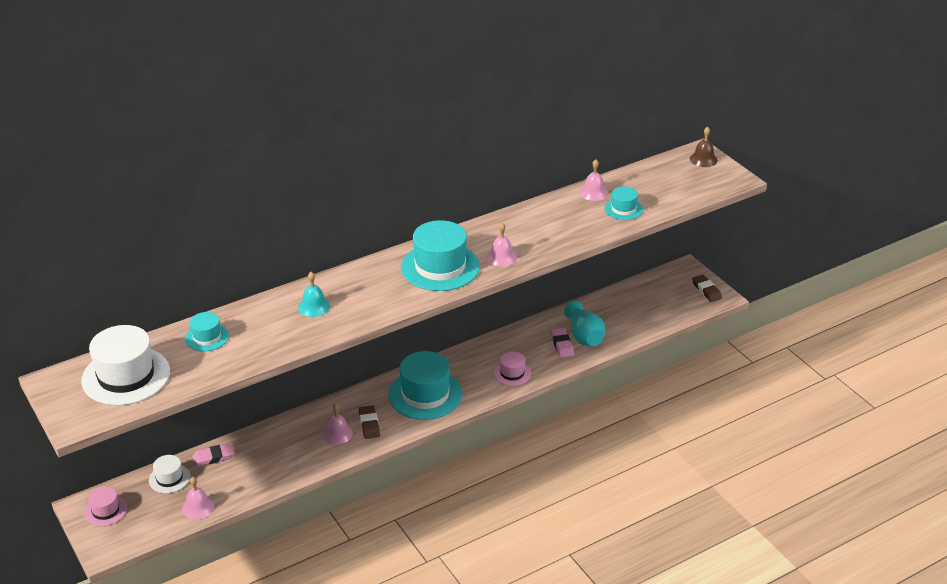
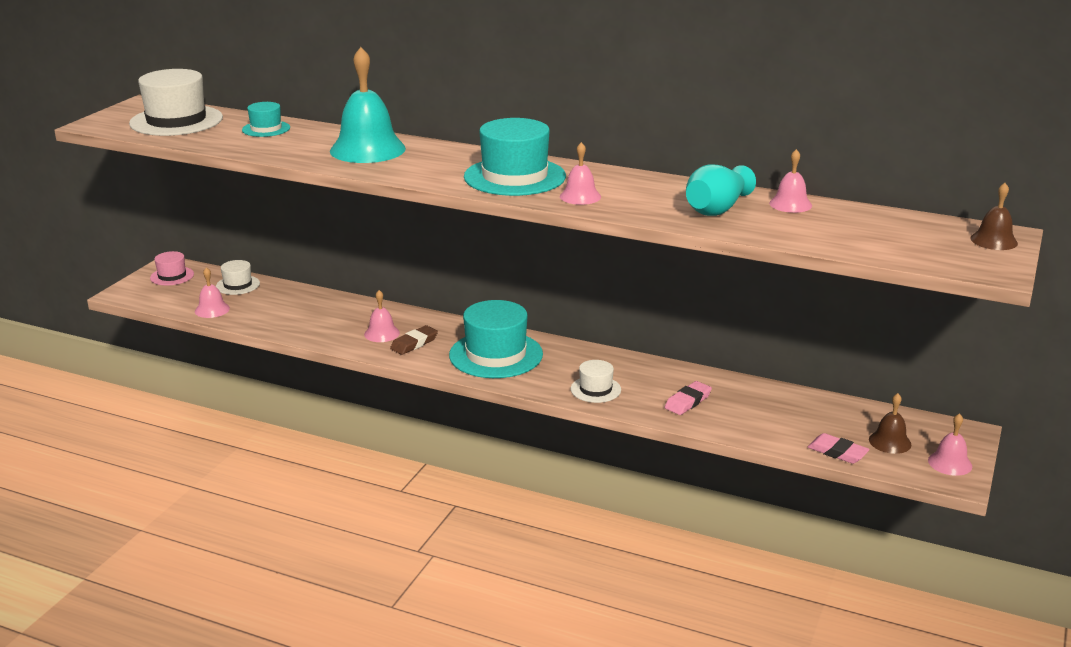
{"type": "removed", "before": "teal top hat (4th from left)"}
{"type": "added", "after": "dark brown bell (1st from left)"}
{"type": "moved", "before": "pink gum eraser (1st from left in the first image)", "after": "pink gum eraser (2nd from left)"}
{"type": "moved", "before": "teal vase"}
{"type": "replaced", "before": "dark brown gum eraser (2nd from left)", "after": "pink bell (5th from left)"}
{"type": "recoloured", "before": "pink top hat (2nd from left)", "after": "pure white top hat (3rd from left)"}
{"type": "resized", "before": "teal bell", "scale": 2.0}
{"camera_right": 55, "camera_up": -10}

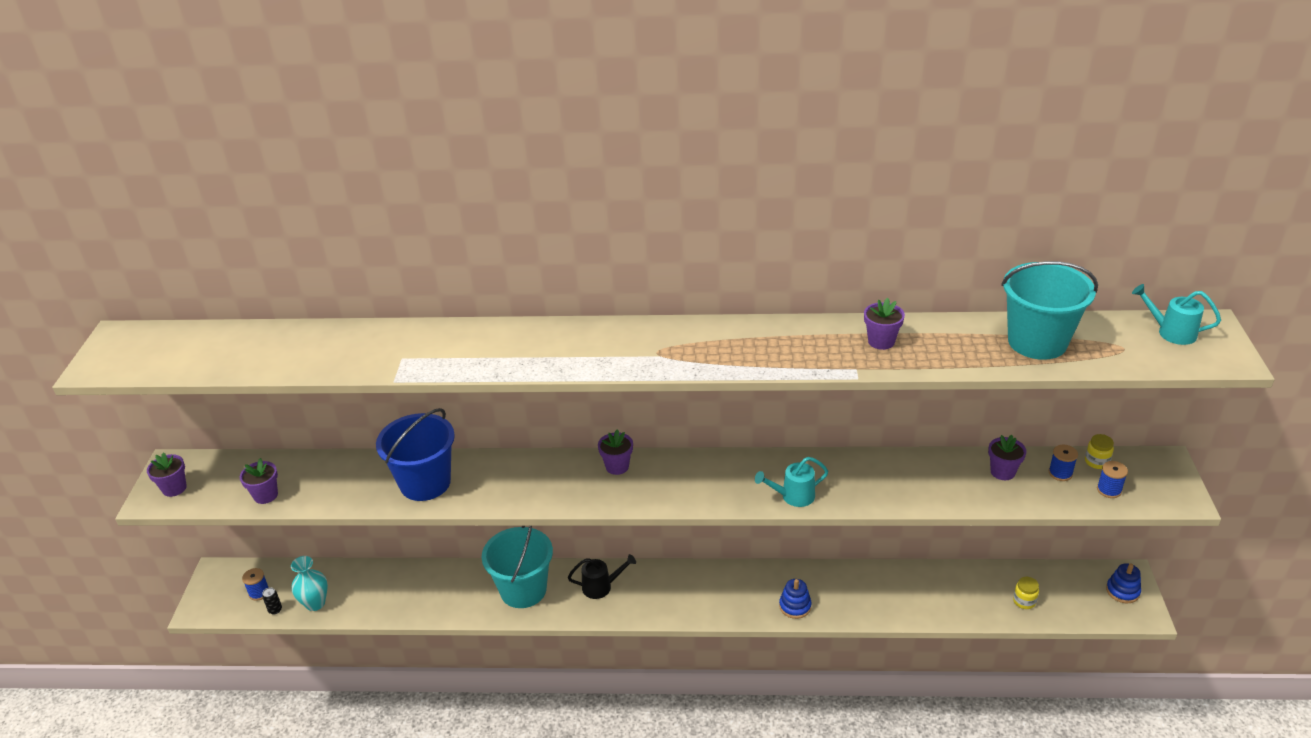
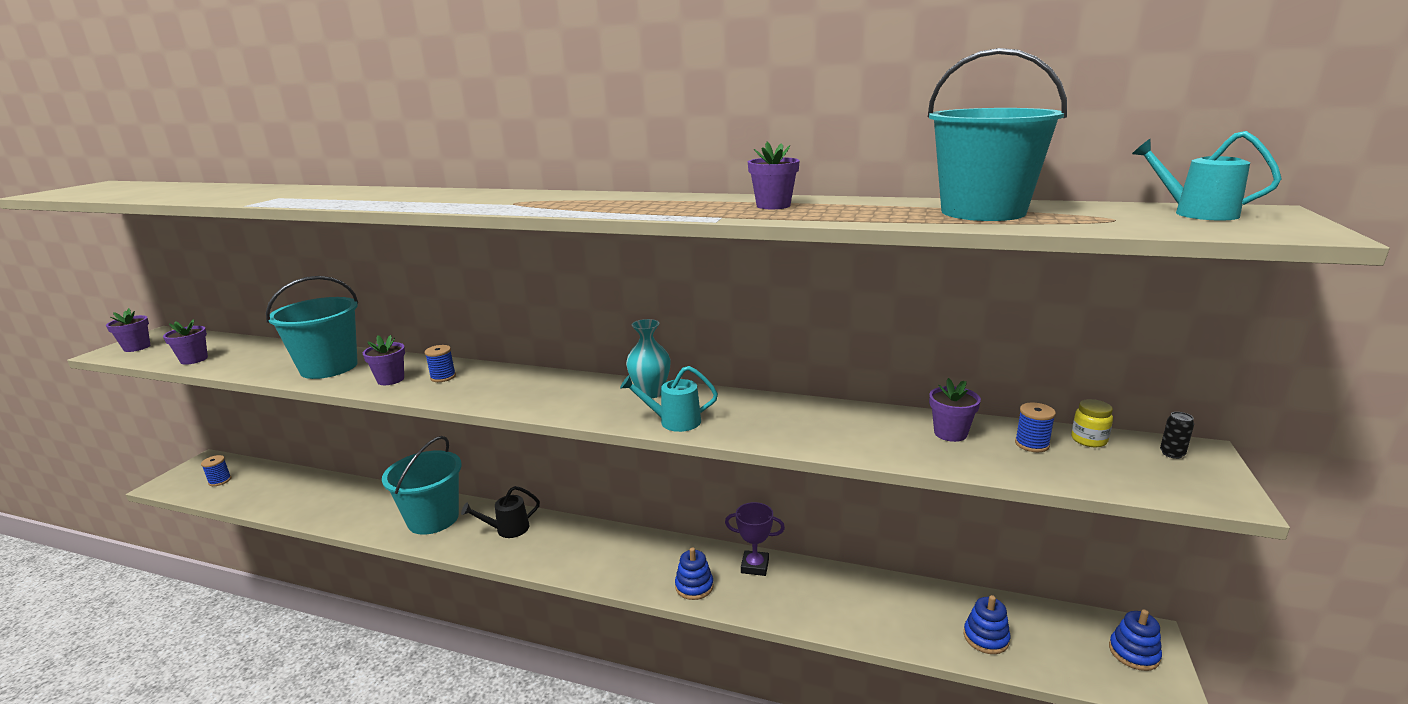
{"type": "added", "after": "royal purple award cup"}
{"type": "moved", "before": "jet-black tin"}
{"type": "moved", "before": "teal vase"}
{"type": "moved", "before": "royal purple plant pot (3rd from left)"}
{"type": "moved", "before": "royal blue bobbin (3rd from left in the first image)", "after": "royal blue bobbin (2nd from left)"}
{"type": "replaced", "before": "bright yellow jar (1st from left)", "after": "royal blue stacking toy (2nd from left)"}
{"type": "recoloured", "before": "royal blue bucket", "after": "teal bucket (1st from left)"}
{"type": "turned", "before": "jet-black watering pot", "turn": 150}
{"camera_right": 15, "camera_up": -15}

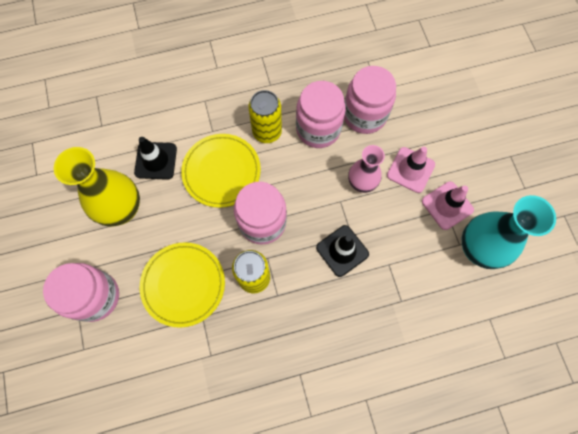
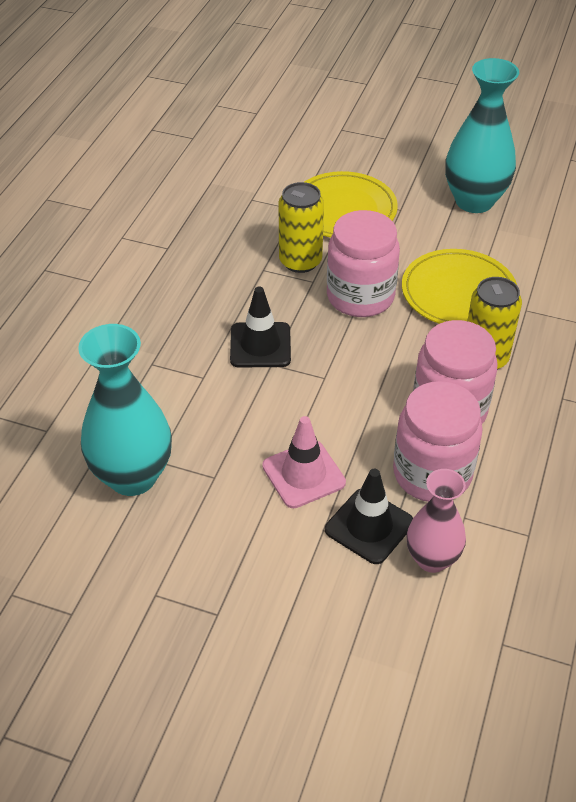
{"type": "removed", "before": "pink jar (1st from left)"}
{"type": "removed", "before": "pink safety cone (2nd from left)"}
{"type": "moved", "before": "jet-black safety cone (1st from left in the first image)", "after": "jet-black safety cone (2nd from left)"}
{"type": "moved", "before": "pink vase"}
{"type": "recoloured", "before": "bright yellow vase", "after": "teal vase (2nd from left)"}
{"camera_right": 125, "camera_up": -25}

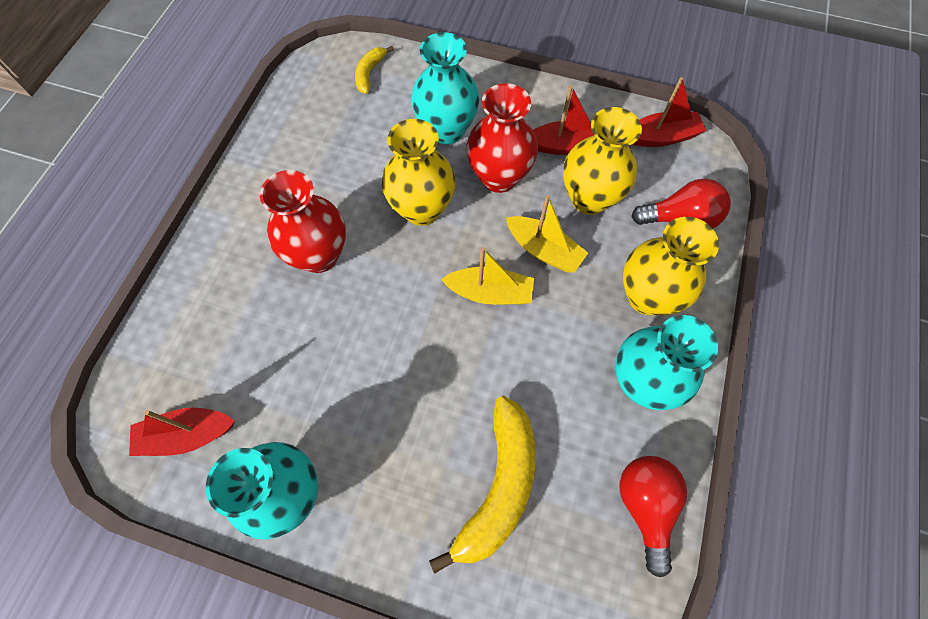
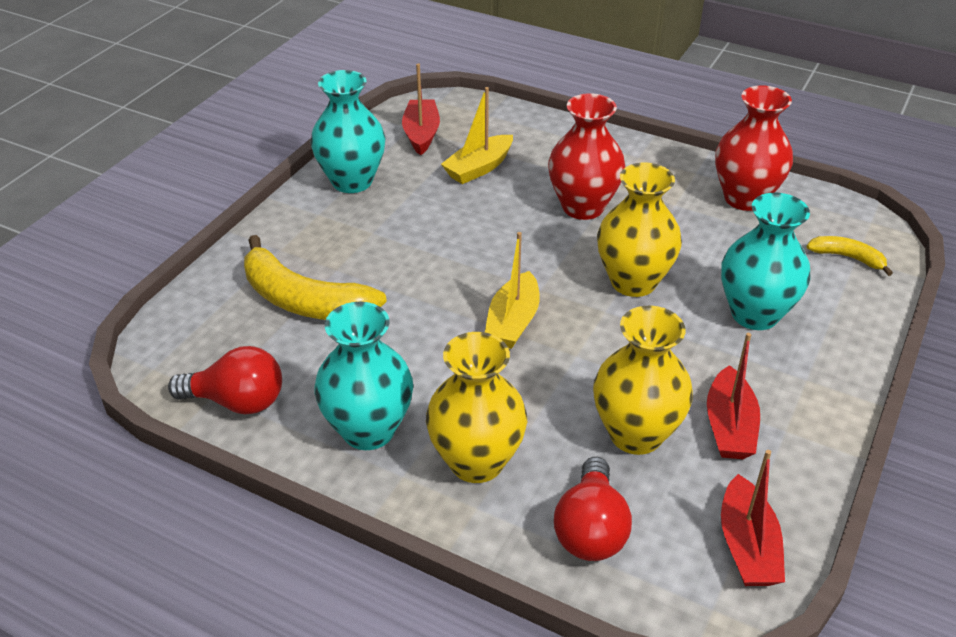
{"type": "moved", "before": "scarlet vase (2nd from left)"}
{"type": "moved", "before": "bright yellow boat (2nd from left in the first image)", "after": "bright yellow boat (1st from left)"}
{"camera_right": 100, "camera_up": -25}

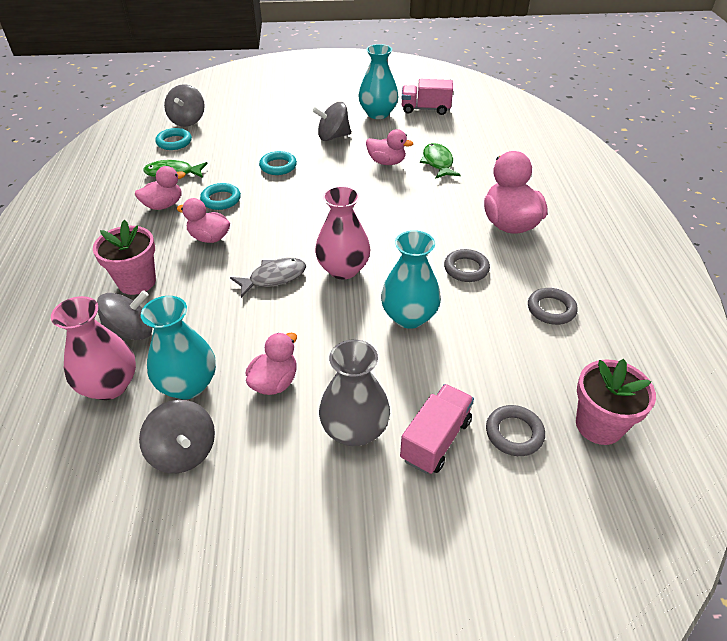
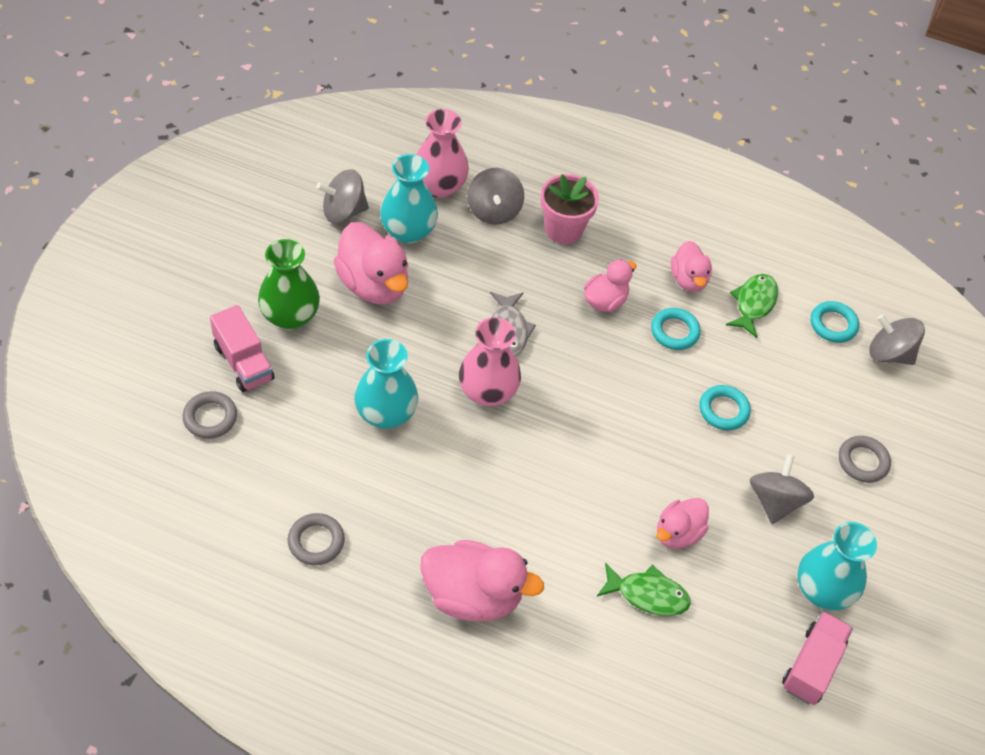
{"type": "removed", "before": "pink plant pot (2nd from left)"}
{"type": "moved", "before": "ash-grey torus (1st from left in the first image)", "after": "ash-grey torus (3rd from left)"}
{"type": "recoloured", "before": "ash-grey vase", "after": "emerald vase"}
{"type": "resized", "before": "pink toy duck (3rd from left in the first image)", "scale": 1.65}
{"camera_right": 110, "camera_up": 10}

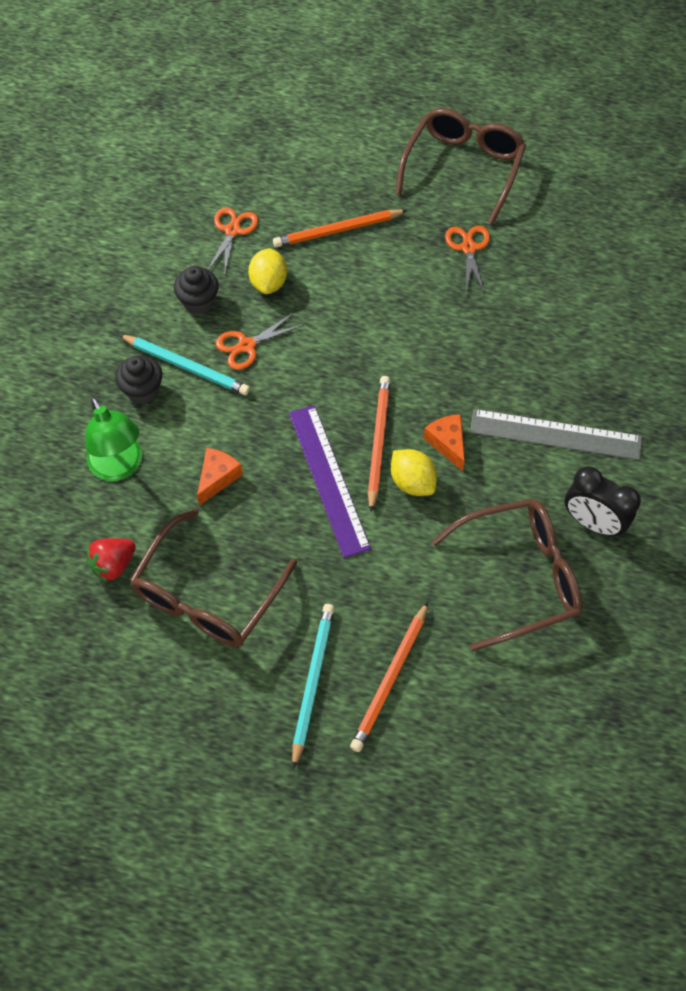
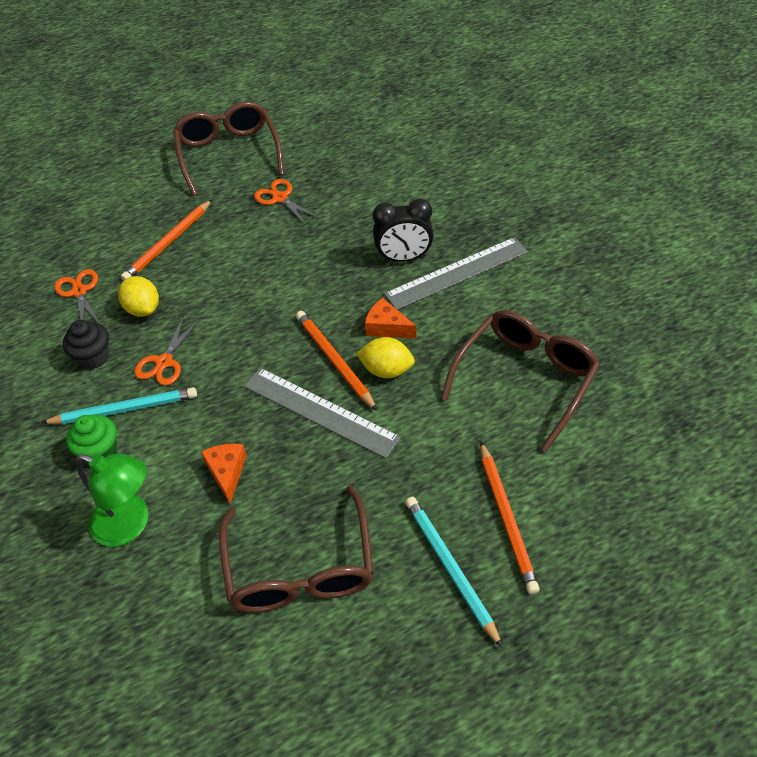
{"type": "removed", "before": "scarlet berry"}
{"type": "moved", "before": "jet-black clock"}
{"type": "recoloured", "before": "jet-black muffin (1st from left)", "after": "emerald muffin"}
{"type": "recoloured", "before": "royal purple ruler", "after": "ash-grey ruler (1st from left)"}
{"camera_right": -35, "camera_up": -10}

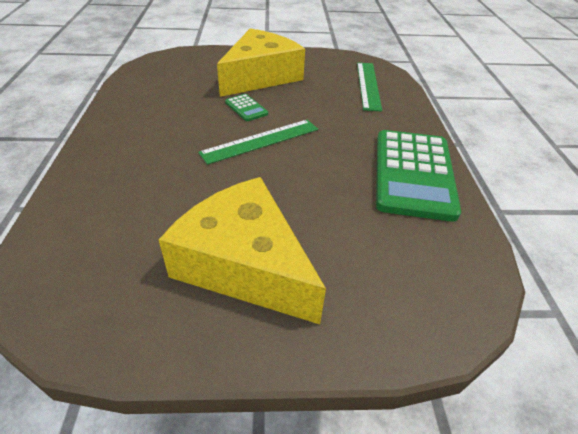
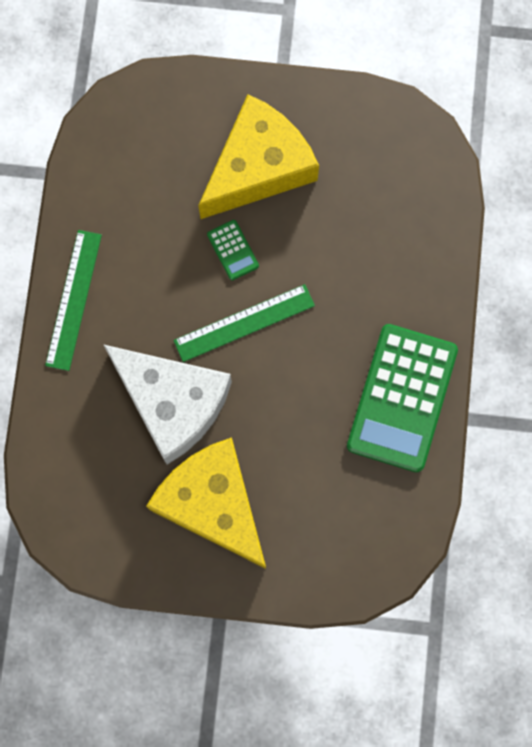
{"type": "added", "after": "pure white cheese"}
{"type": "moved", "before": "emerald ruler (2nd from left in the first image)", "after": "emerald ruler (1st from left)"}
{"camera_right": 10, "camera_up": 35}

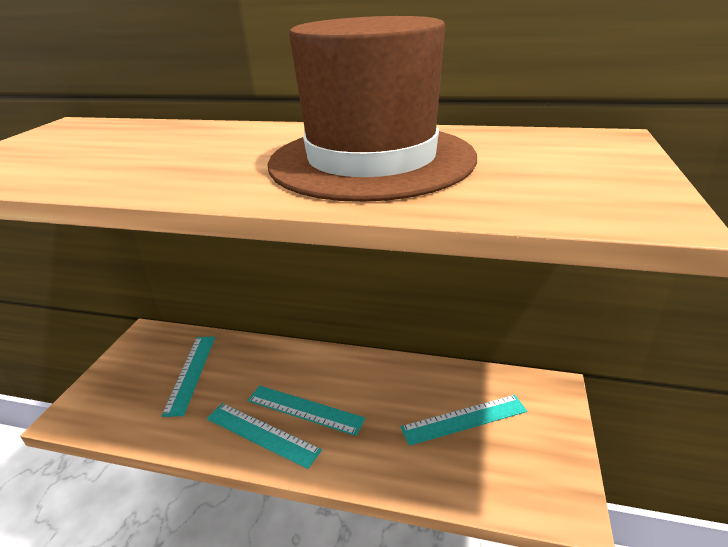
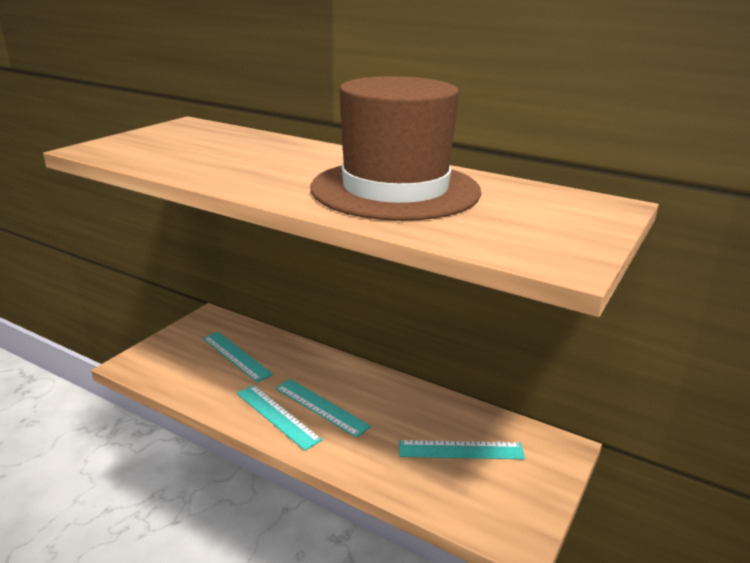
{"type": "turned", "before": "teal ruler (1st from left)", "turn": -60}
{"camera_right": 15, "camera_up": -5}

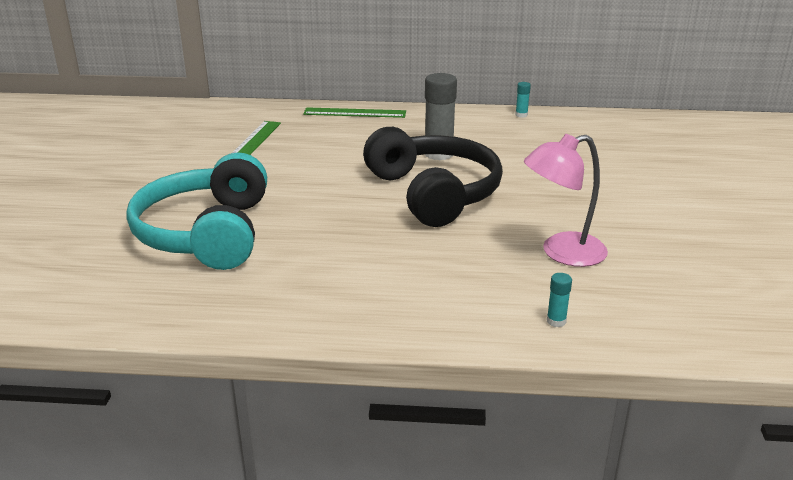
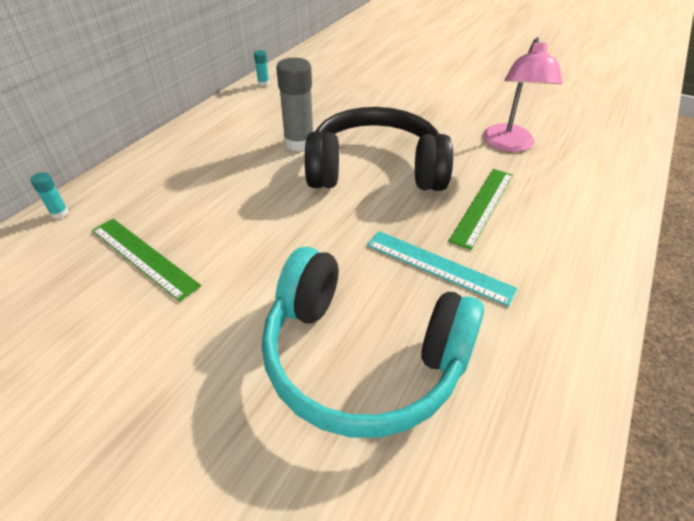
{"type": "added", "after": "teal ruler"}
{"type": "moved", "before": "emerald ruler (2nd from left)"}
{"type": "moved", "before": "teal glue (2nd from left in the first image)", "after": "teal glue (1st from left)"}
{"camera_right": -65, "camera_up": 15}

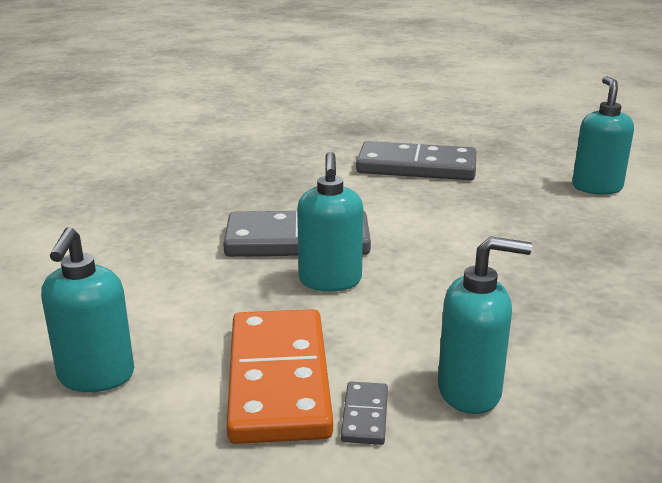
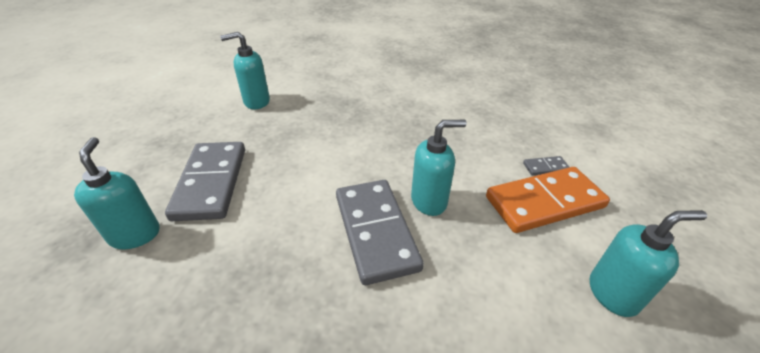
{"type": "moved", "before": "teal pump bottle (3rd from left in the first image)", "after": "teal pump bottle (1st from left)"}
{"camera_right": -105, "camera_up": 15}

